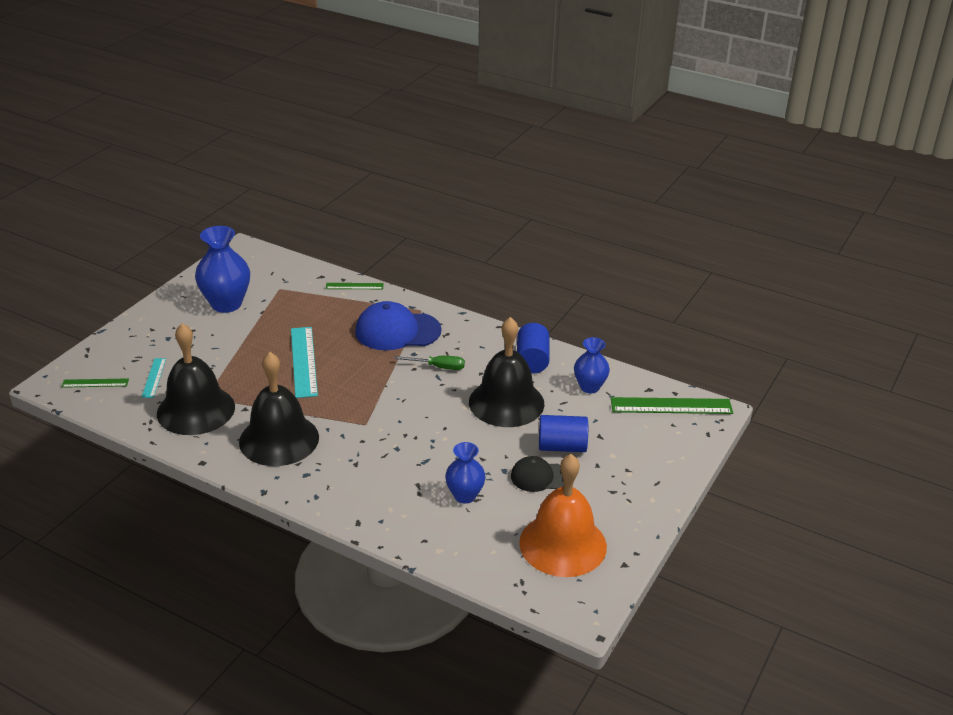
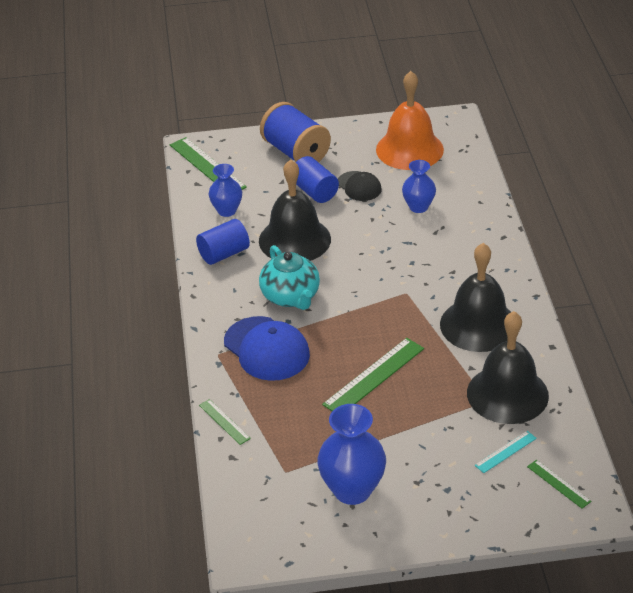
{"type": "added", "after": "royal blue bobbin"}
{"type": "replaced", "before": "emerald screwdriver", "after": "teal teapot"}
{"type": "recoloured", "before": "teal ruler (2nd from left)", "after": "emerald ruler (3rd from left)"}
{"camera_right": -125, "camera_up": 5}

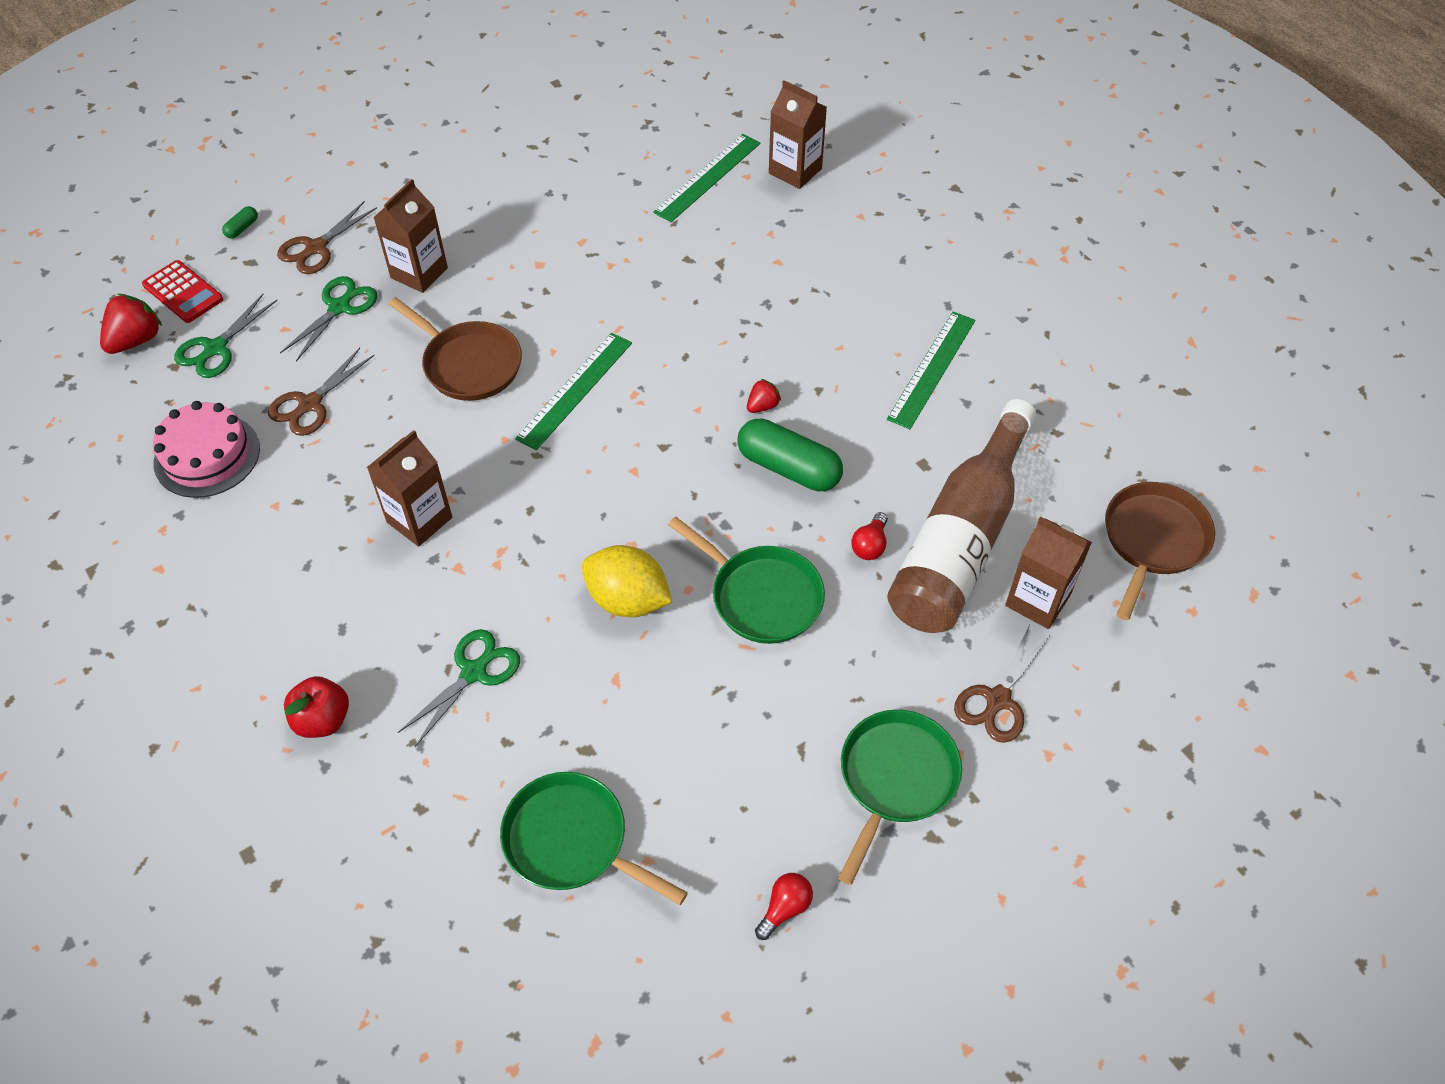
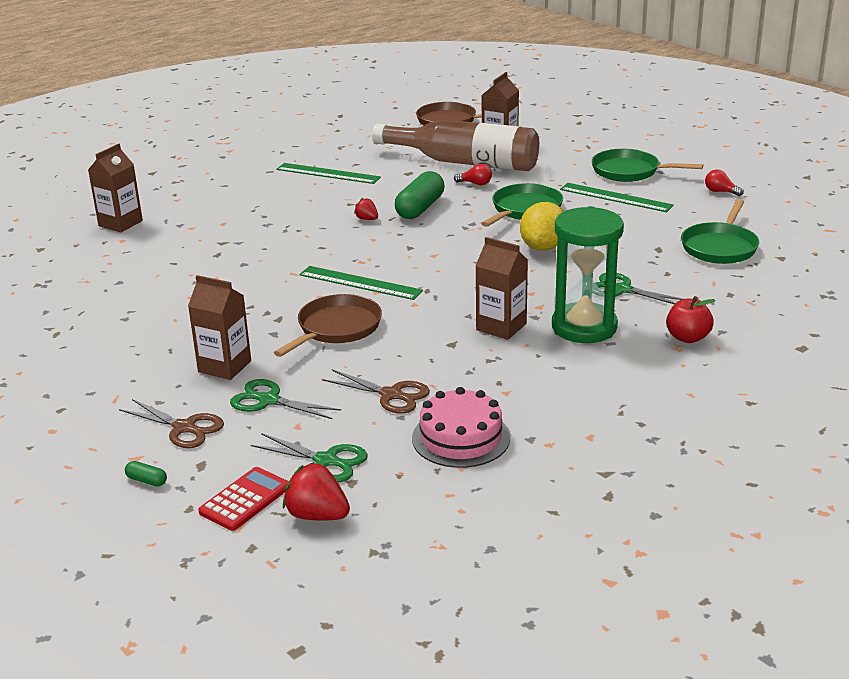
{"type": "removed", "before": "dark brown shears (3rd from left)"}
{"type": "added", "after": "emerald hourglass"}
{"type": "moved", "before": "emerald ruler (2nd from left in the first image)", "after": "emerald ruler (3rd from left)"}
{"camera_right": -95, "camera_up": -25}

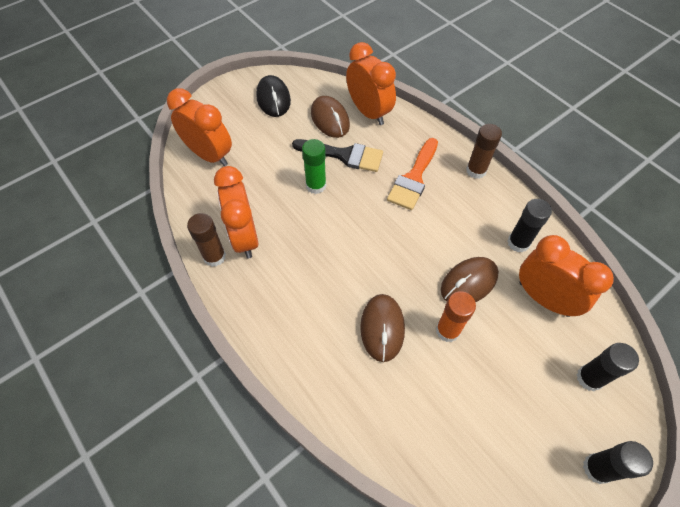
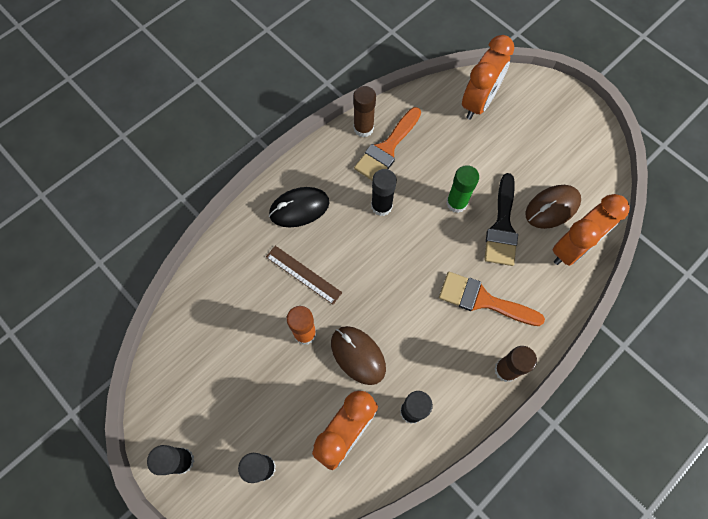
{"type": "added", "after": "jet-black glue (3rd from left)"}
{"type": "moved", "before": "jet-black computer mouse"}
{"type": "replaced", "before": "orange clock (2nd from left)", "after": "orange paintbrush (1st from left)"}
{"type": "replaced", "before": "dark brown computer mouse (2nd from left)", "after": "dark brown ruler"}
{"camera_right": 85, "camera_up": 10}

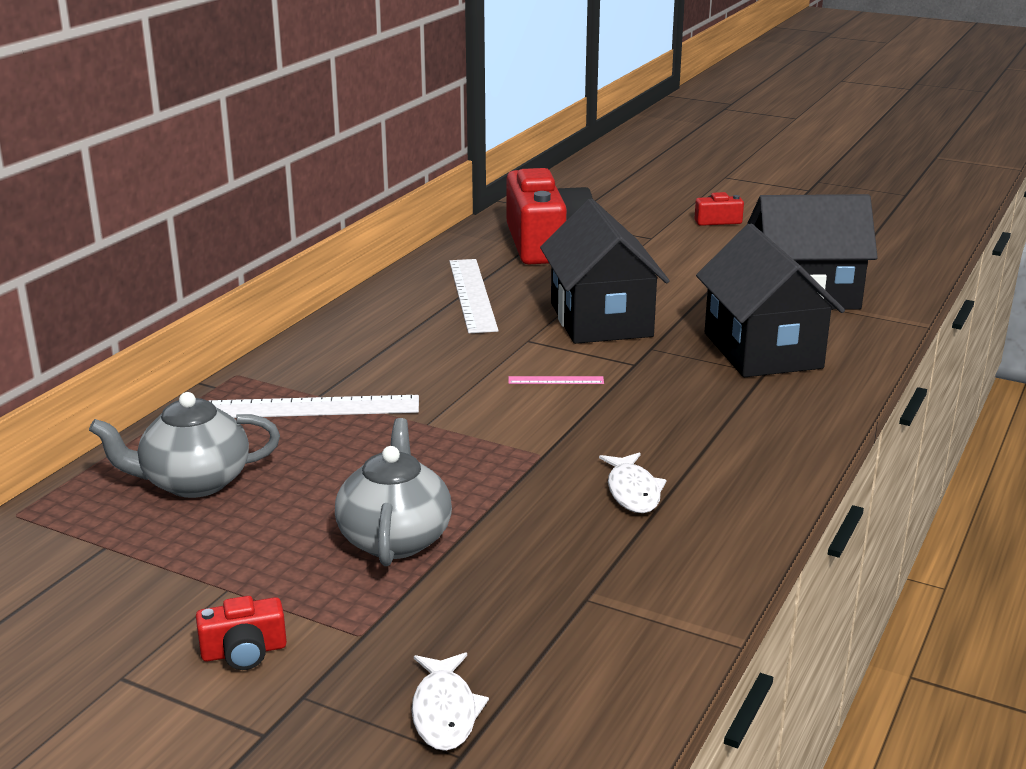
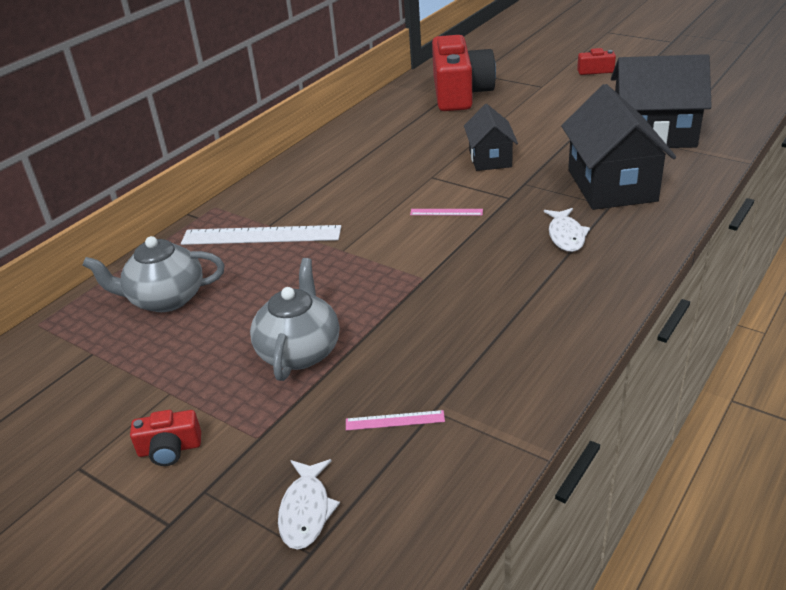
{"type": "removed", "before": "pure white ruler (2nd from left)"}
{"type": "added", "after": "pink ruler (1st from left)"}
{"type": "moved", "before": "pure white toy fish (2nd from left)"}
{"type": "resized", "before": "jet-black toy house (1st from left)", "scale": 0.58}
{"camera_right": 10, "camera_up": 10}

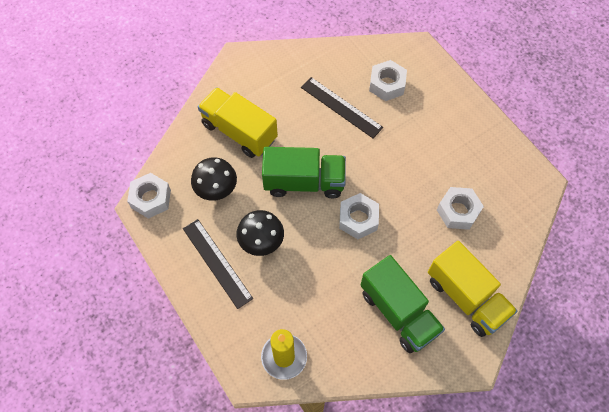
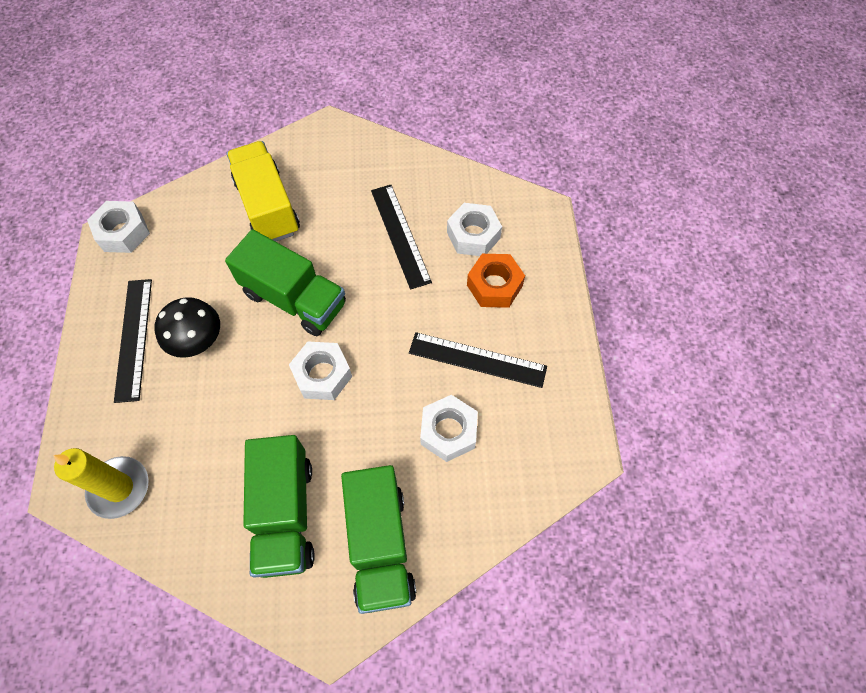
{"type": "removed", "before": "jet-black mushroom (1st from left)"}
{"type": "added", "after": "jet-black ruler (3rd from left)"}
{"type": "added", "after": "orange hex nut"}
{"type": "recoloured", "before": "bright yellow lorry (2nd from left)", "after": "emerald lorry (3rd from left)"}
{"camera_right": 30, "camera_up": 0}

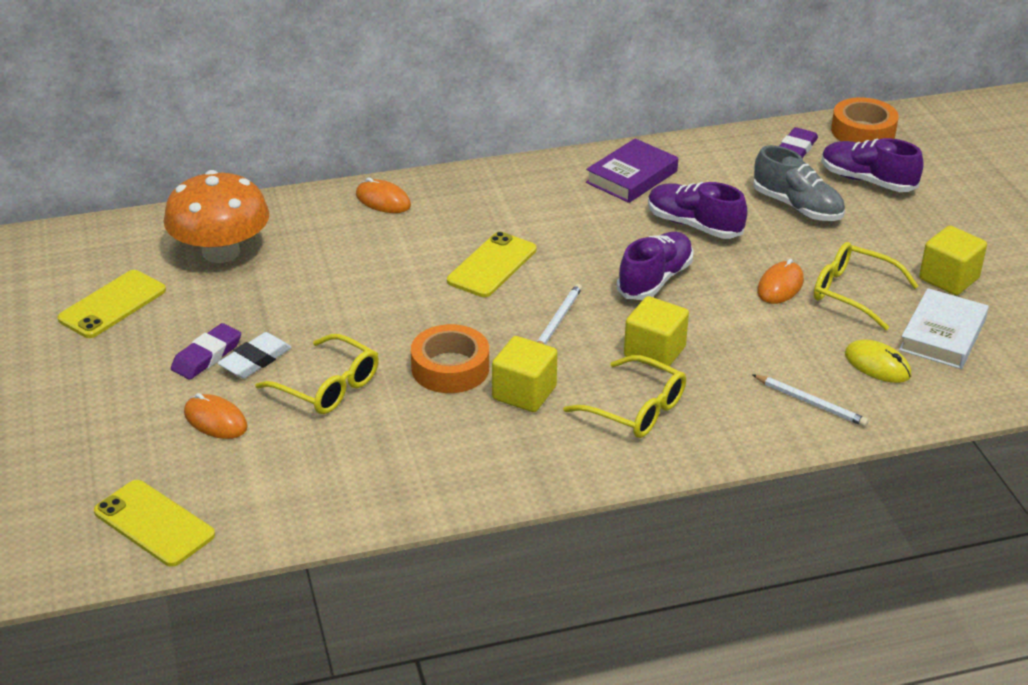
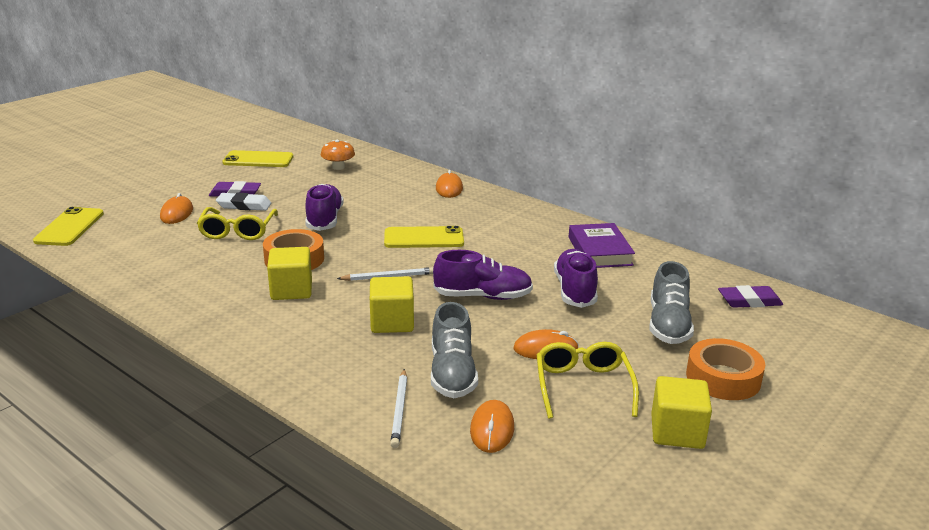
{"type": "removed", "before": "bright yellow spectacles (2nd from left)"}
{"type": "removed", "before": "pure white hardback"}
{"type": "added", "after": "ash-grey sneaker (1st from left)"}
{"type": "moved", "before": "royal purple sneaker (3rd from left in the first image)", "after": "royal purple sneaker (1st from left)"}
{"type": "moved", "before": "orange roll of tape (2nd from left)"}
{"type": "recoloured", "before": "bright yellow computer mouse", "after": "orange computer mouse (3rd from left)"}
{"type": "turned", "before": "royal purple hardback", "turn": 75}
{"type": "resized", "before": "orange mushroom", "scale": 0.5}
{"camera_right": 55, "camera_up": -10}

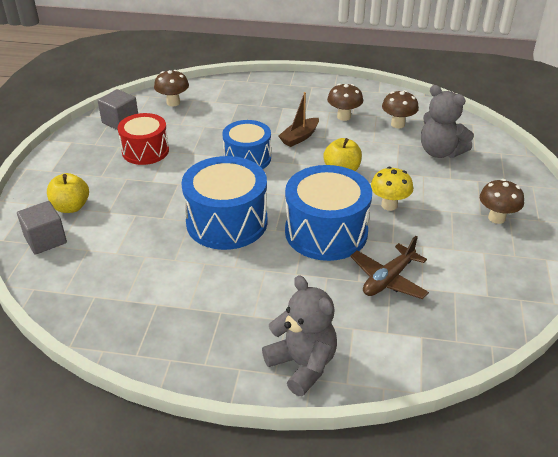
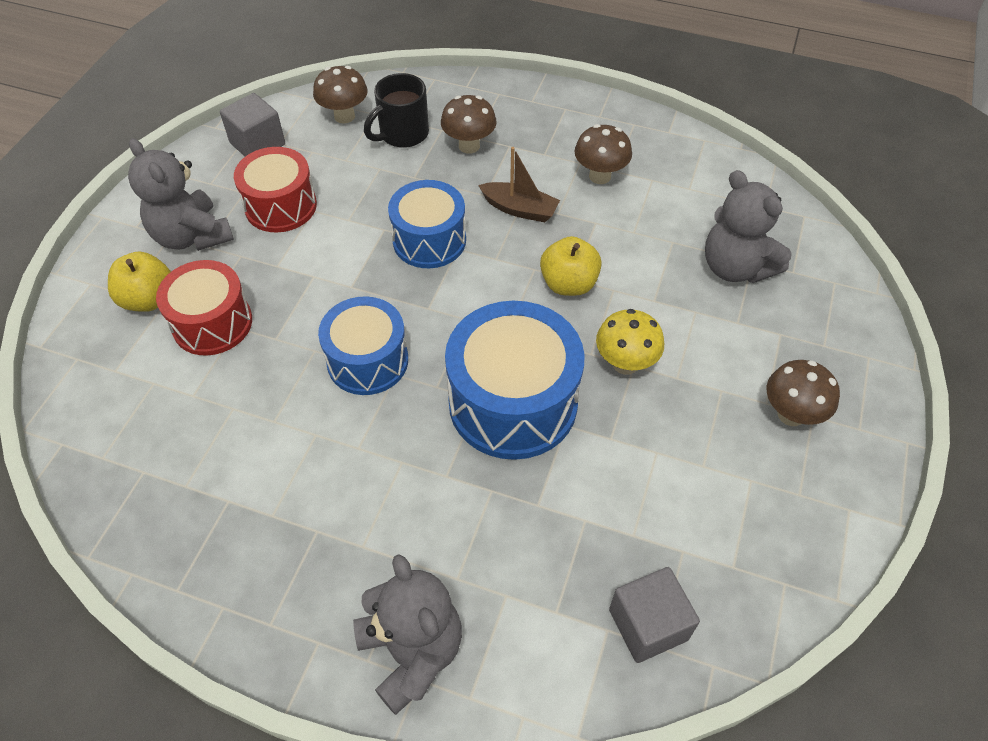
{"type": "removed", "before": "dark brown toy plane"}
{"type": "added", "after": "ash-grey teddy (1st from left)"}
{"type": "added", "after": "scarlet drum (1st from left)"}
{"type": "added", "after": "jet-black tea mug"}
{"type": "moved", "before": "ash-grey solid cube (1st from left in the first image)", "after": "ash-grey solid cube (2nd from left)"}
{"type": "moved", "before": "dark brown mushroom (3rd from left in the first image)", "after": "dark brown mushroom (2nd from left)"}
{"type": "turned", "before": "dark brown boat", "turn": -120}
{"type": "resized", "before": "royal blue drum (1st from left)", "scale": 0.65}
{"camera_right": 10, "camera_up": 15}

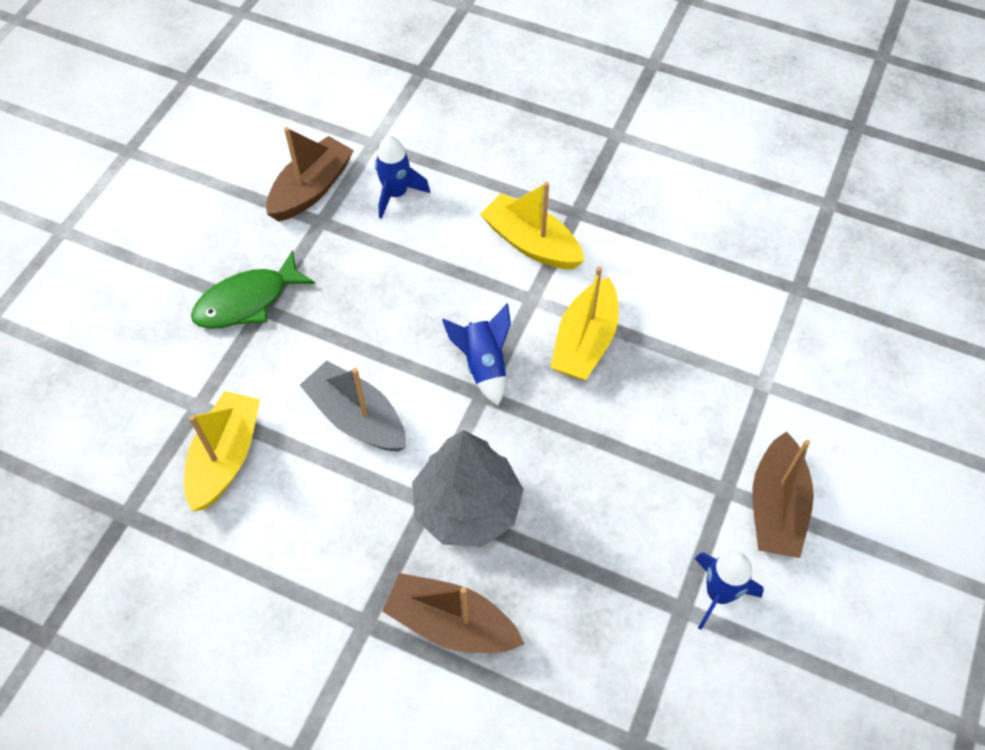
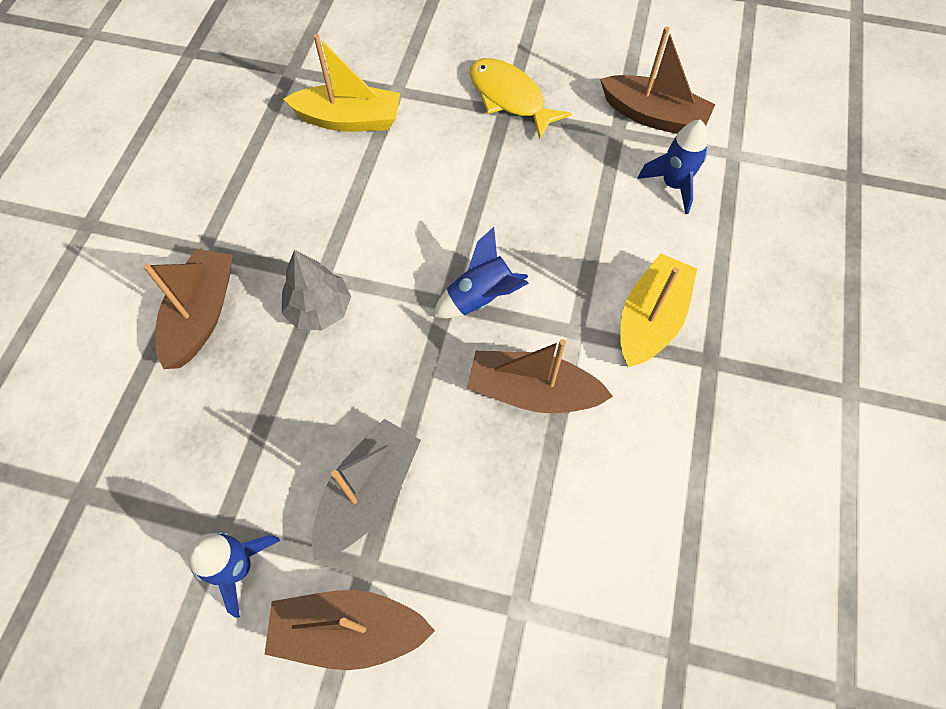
{"type": "moved", "before": "ash-grey boat"}
{"type": "recoloured", "before": "emerald toy fish", "after": "bright yellow toy fish"}
{"type": "recoloured", "before": "bright yellow boat (3rd from left)", "after": "dark brown boat (3rd from left)"}
{"type": "resized", "before": "ash-grey fir tree", "scale": 0.64}
{"camera_right": 80, "camera_up": 5}

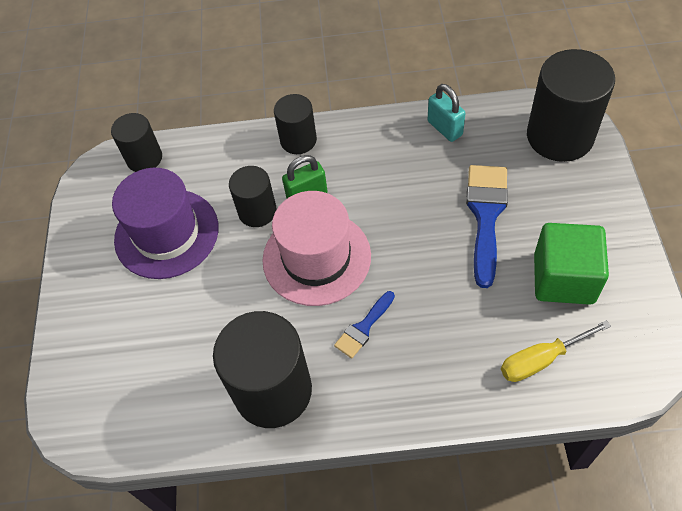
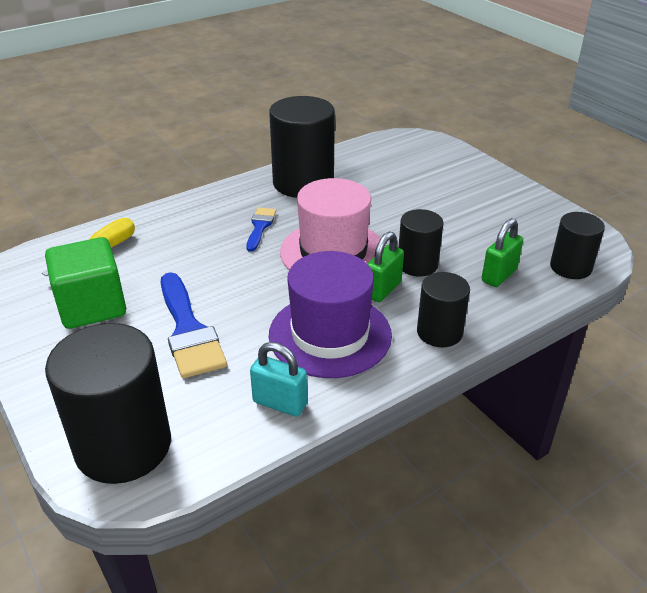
{"type": "added", "after": "emerald lock (2nd from left)"}
{"type": "moved", "before": "royal purple top hat"}
{"camera_right": 145, "camera_up": -20}

